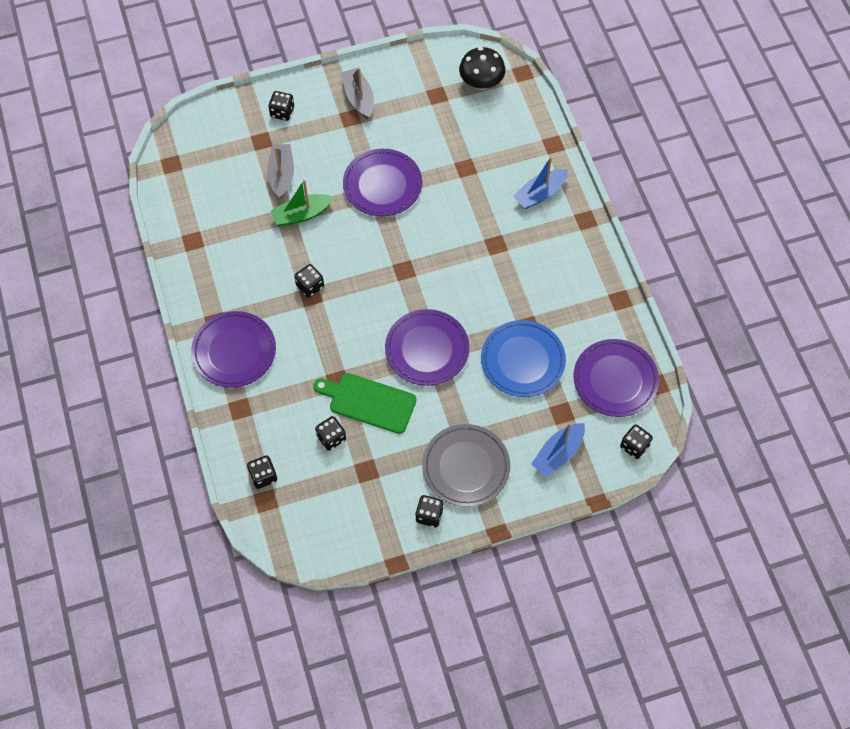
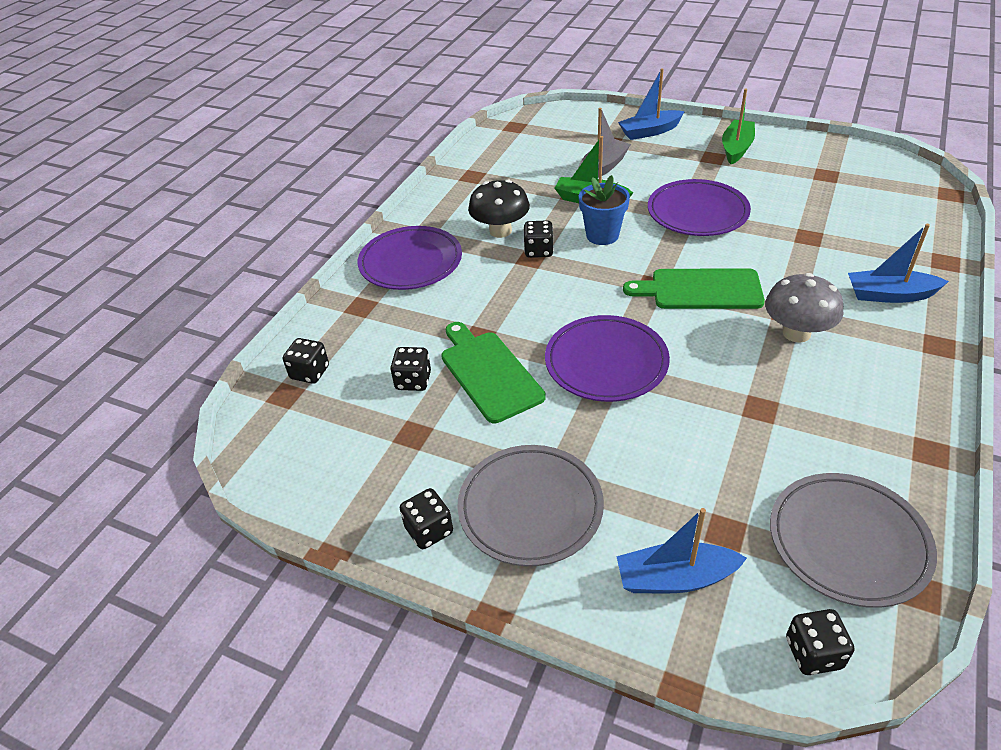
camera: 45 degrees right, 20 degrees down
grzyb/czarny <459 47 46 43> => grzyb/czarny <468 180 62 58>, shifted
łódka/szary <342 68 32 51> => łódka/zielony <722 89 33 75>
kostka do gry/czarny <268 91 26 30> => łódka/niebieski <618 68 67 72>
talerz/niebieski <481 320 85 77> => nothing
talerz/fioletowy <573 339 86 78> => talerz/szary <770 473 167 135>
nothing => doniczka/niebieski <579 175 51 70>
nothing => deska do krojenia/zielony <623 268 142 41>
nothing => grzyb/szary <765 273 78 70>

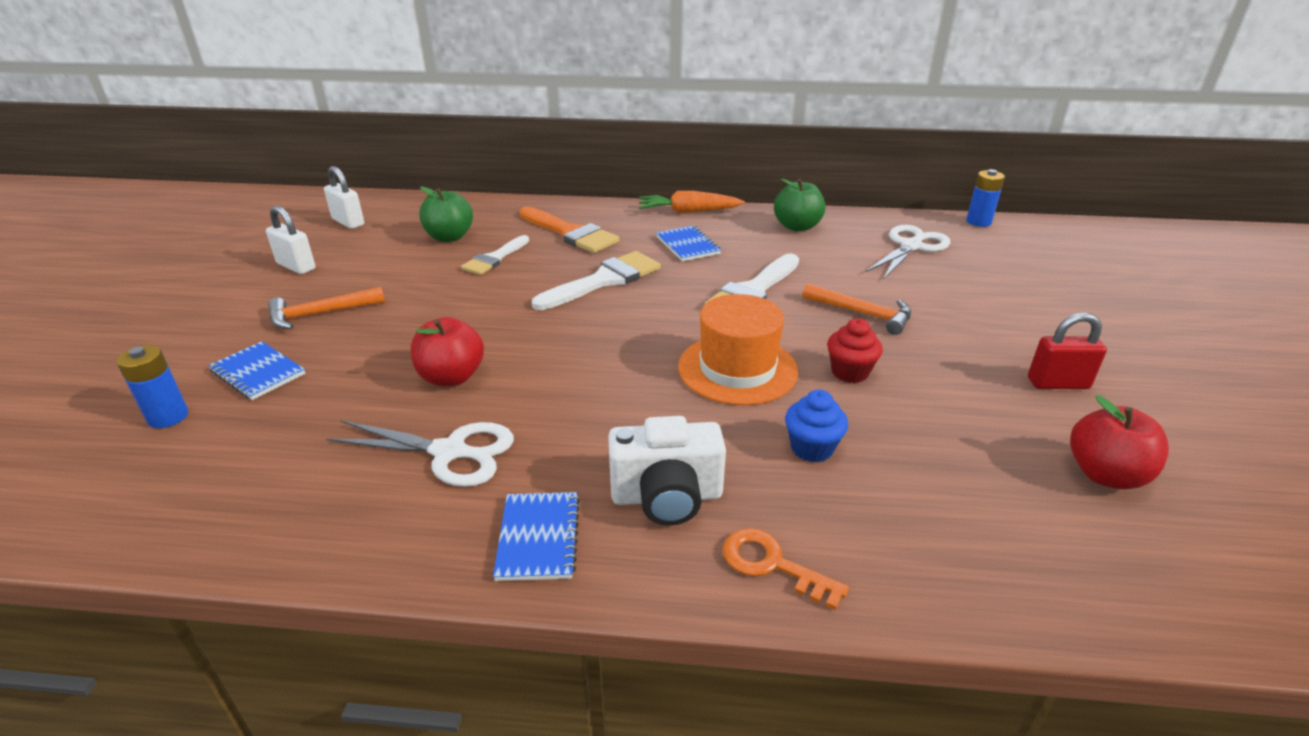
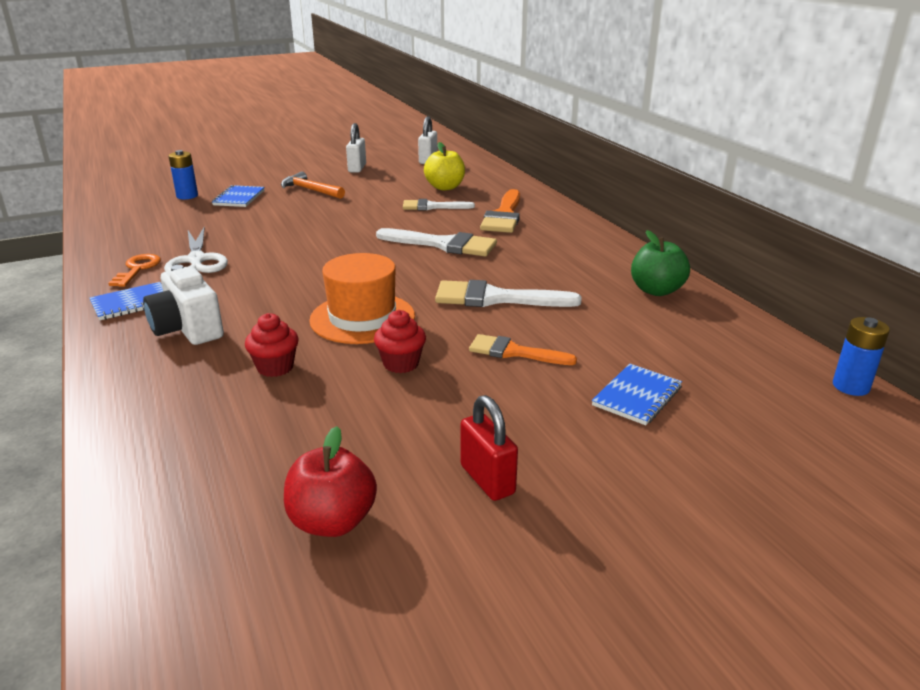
camera: 60 degrees right, 5 degrees down
jabłko/zielony <419 187 54 55> => jabłko/żółty <424 142 41 49>
marchewka/pomarańczowy <639 191 106 22> => nothing
zeszyt/niebieski <656 225 65 36> => zeszyt/niebieski <592 364 90 61>, shifted
nożyczki/biały <866 225 84 55> => nothing
młotek/pomarańczowy <803 283 108 52> => pędzel/pomarańczowy <469 334 108 31>
jabłko/czerwony <411 317 73 69> => nothing
muffinka/niebieski <785 390 63 73> => muffinka/czerwony <245 313 54 64>
klucz/pomarańczowy <723 528 126 82> => klucz/pomarańczowy <109 254 52 33>, shifted

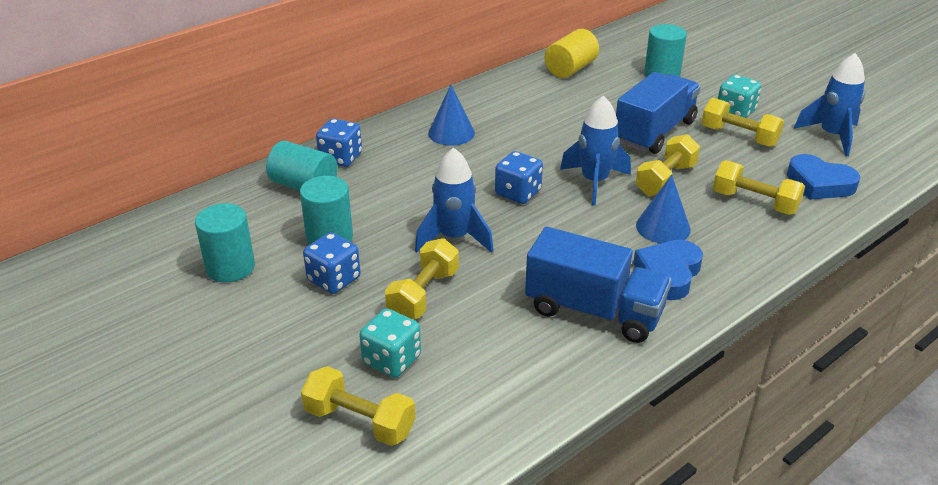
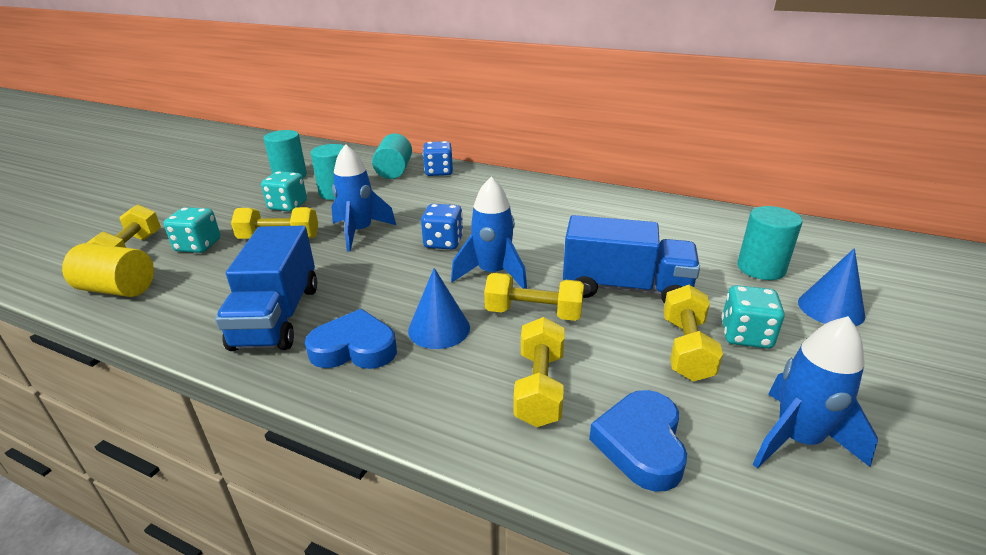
camera: 65 degrees right, 5 degrees down
walec/żółty <545 29 54 49> => walec/żółty <62 243 92 54>, shifted
stożek/niebieski <428 85 47 61> => stożek/niebieski <798 248 67 78>, shifted
kostka do gry/niebieski <303 232 58 62> => kostka do gry/turkusowy <261 171 46 41>

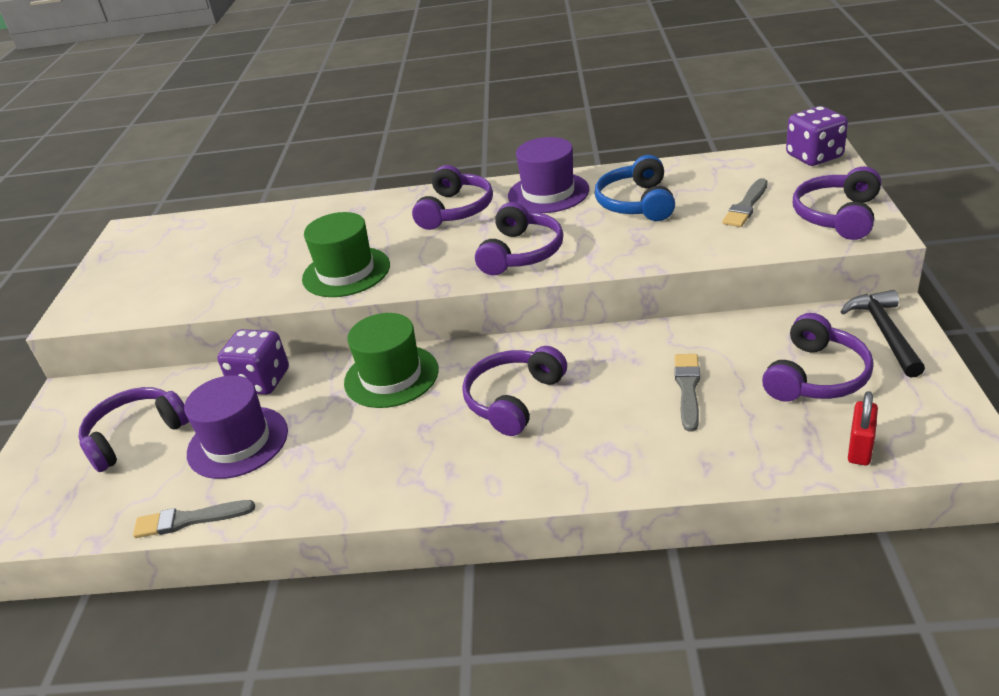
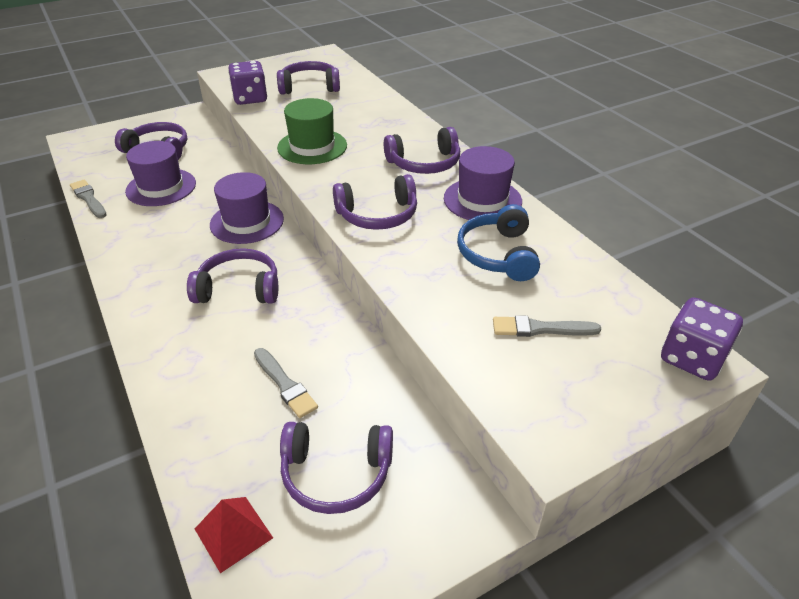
camera: 55 degrees right, 5 degrees up
słuchawki/niebieski <595 155 80 66> => słuchawki/niebieski <457 204 83 77>, 60 degrees counterclockwise
słuchawki/fioletowy <793 166 88 74> => słuchawki/fioletowy <277 61 63 33>, shifted
młotek/czarny <841 290 84 88> => nothing
kapelusz/zielony <344 313 95 95> => kapelusz/fioletowy <210 172 74 72>
kostka do gry/fioletowy <217 329 72 66> => kostka do gry/fioletowy <228 61 39 44>, shifted
pędzel/szary <675 354 25 78> => pędzel/szary <254 348 64 70>, 75 degrees clockwise
kłódka/czerwony <848 391 30 75> => piramida/czerwony <195 497 78 76>

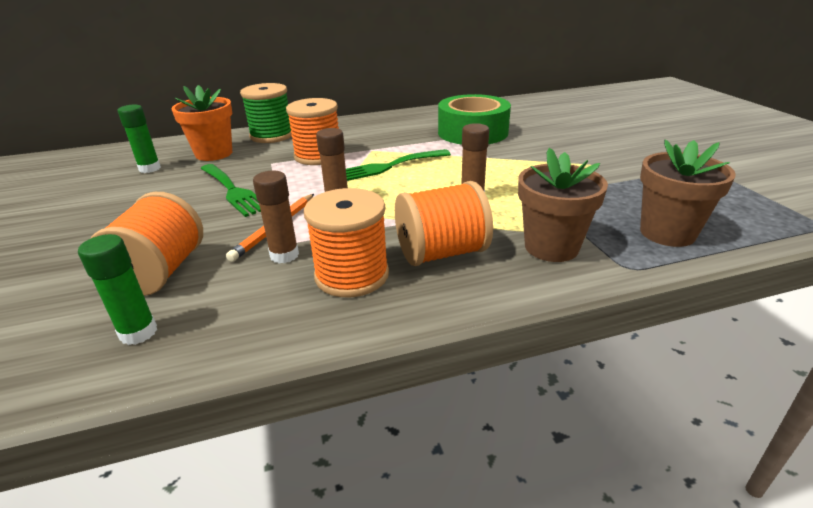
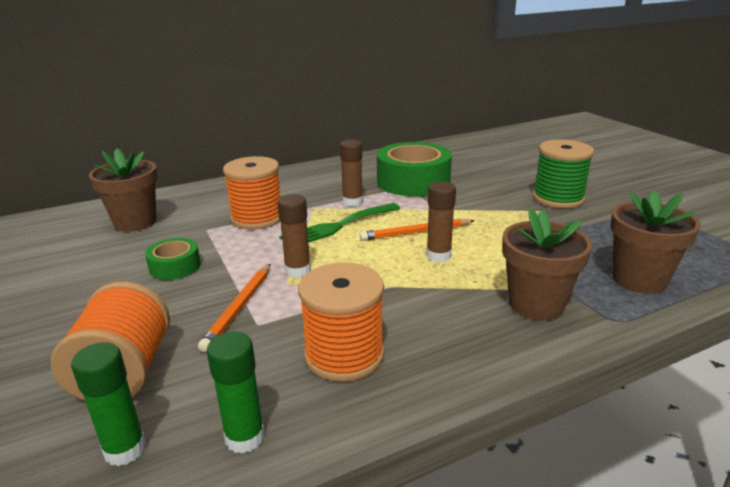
camera: 10 degrees left, 5 degrees down
szpulka/zielony <240 83 52 60> => szpulka/zielony <532 140 62 68>, shifted
doniczka/pomarańczowy <172 85 60 76> => doniczka/brązowy <89 149 69 83>
klej w sztyfcie/zielony <118 105 43 68> => klej w sztyfcie/zielony <207 332 58 122>, shifted
widelec/zielony <200 164 61 53> => taśma klejąca/zielony <145 238 56 42>
klej w sztyfcie/brązowy <253 171 46 92> => klej w sztyfcie/brązowy <340 139 23 67>, shifted
szpulka/pomarańczowy <395 181 98 85> => nothing
nothing => ołówek/pomarańczowy <360 219 115 22>

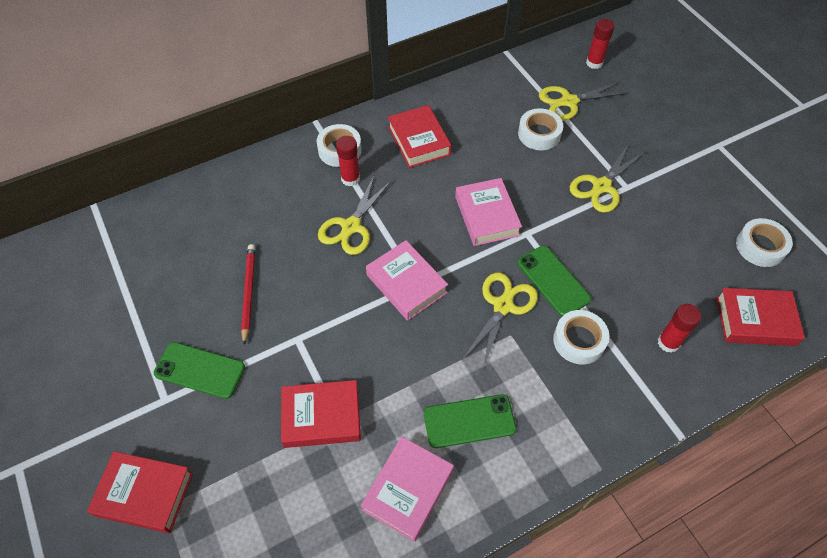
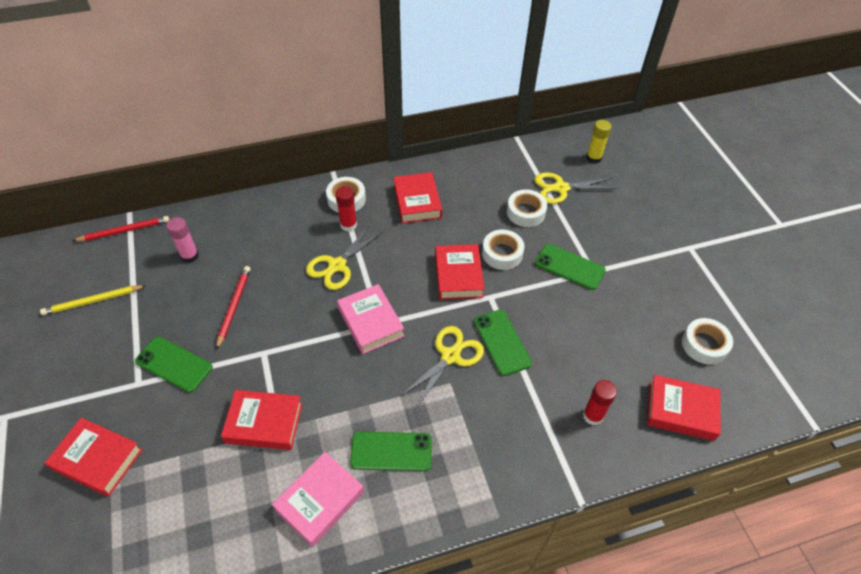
camera: 10 degrees right, 5 degrees down
klej w sztyfcie/czerwony <586 19 28 50> => klej w sztyfcie/żółty <586 120 25 44>
nożyczki/żółty <569 144 76 69> => telefon/zielony <535 244 71 46>
książka/różowy <455 178 67 68> => książka/czerwony <435 244 50 56>
taśma klejąca/biały <553 310 56 54> => taśma klejąca/biały <482 230 42 40>, shifted
nothing => ołówek/czerwony <73 216 96 25>
nothing => klej w sztyfcie/różowy <166 217 33 46>
nothing => ołówek/żółty <40 285 106 30>

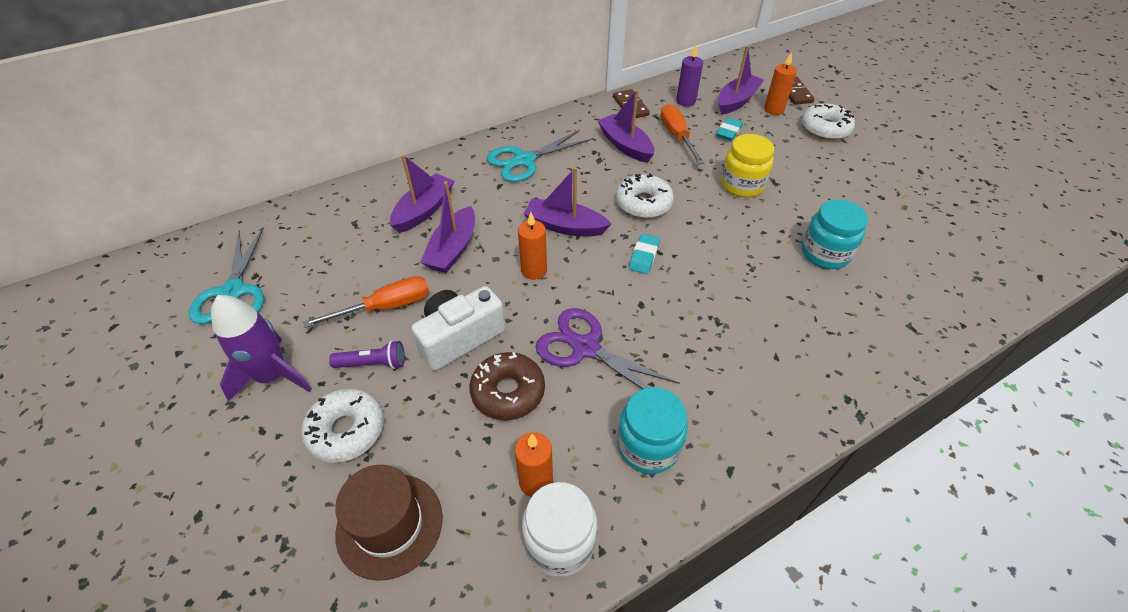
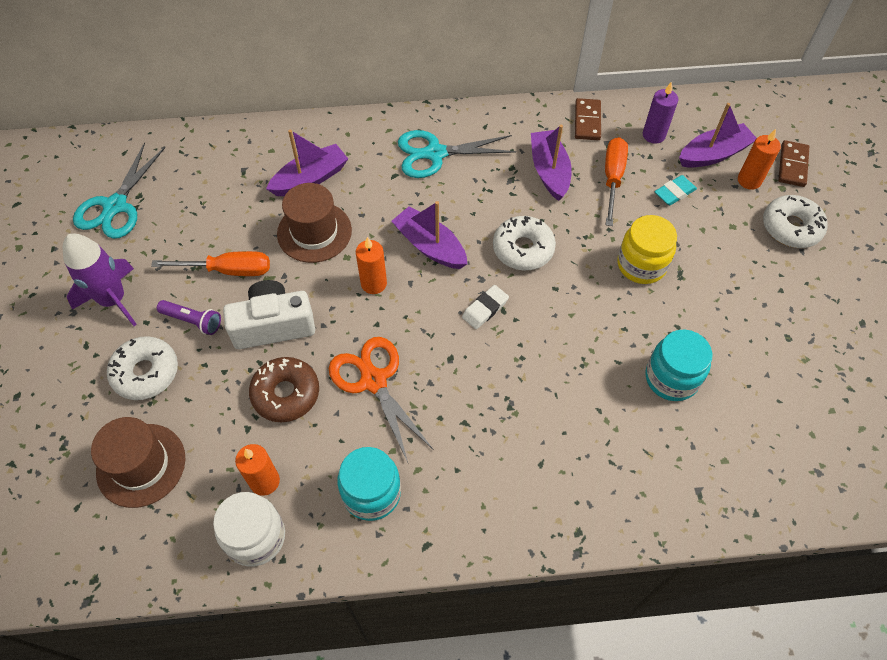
camera: 25 degrees right, 10 degrees up
łódka/fioletowy <420 181 55 92> => kapelusz/brązowy <277 183 75 80>
gumka do mazania/turkusowy <629 234 31 40> => gumka do mazania/biały <462 285 47 44>
nożyczki/fioletowy <536 308 143 81> => nożyczki/pomarańczowy <329 337 105 125>

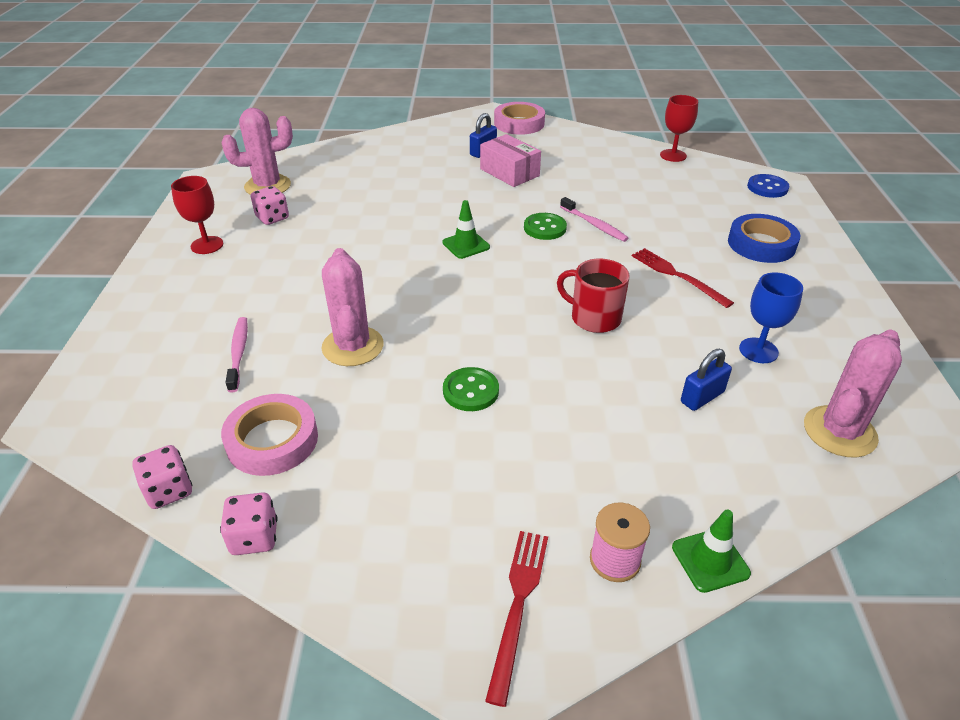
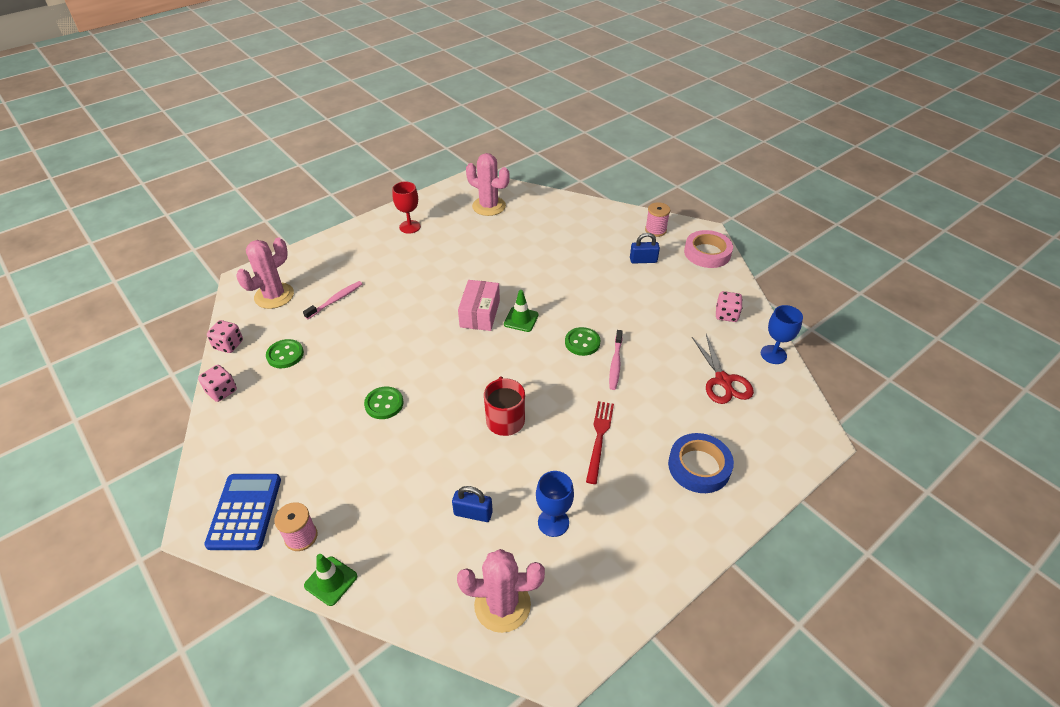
camera: 50 degrees right, 5 degrees up
kielich/czerwony <660 95 38 67> => kielich/niebieski <761 305 42 59>
pudełko/różowy <480 134 61 53> => pudełko/różowy <458 280 42 51>, shifted
guzik/niebieski <747 174 42 24> => nothing
kostka do gry/różowy <251 186 38 39> => kostka do gry/różowy <716 291 27 31>, shifted
kaktus/różowy <321 248 63 118> => kaktus/różowy <236 238 58 71>, shifted
taśma klejąca/różowy <221 394 97 82> => guzik/zielony <266 339 38 29>
widelec/czerwony <485 531 63 176> => kalkulator/niebieski <204 474 77 76>
nothing => szpulka/różowy <645 202 25 35>
nothing => nożyczki/czerwony <692 334 62 70>

